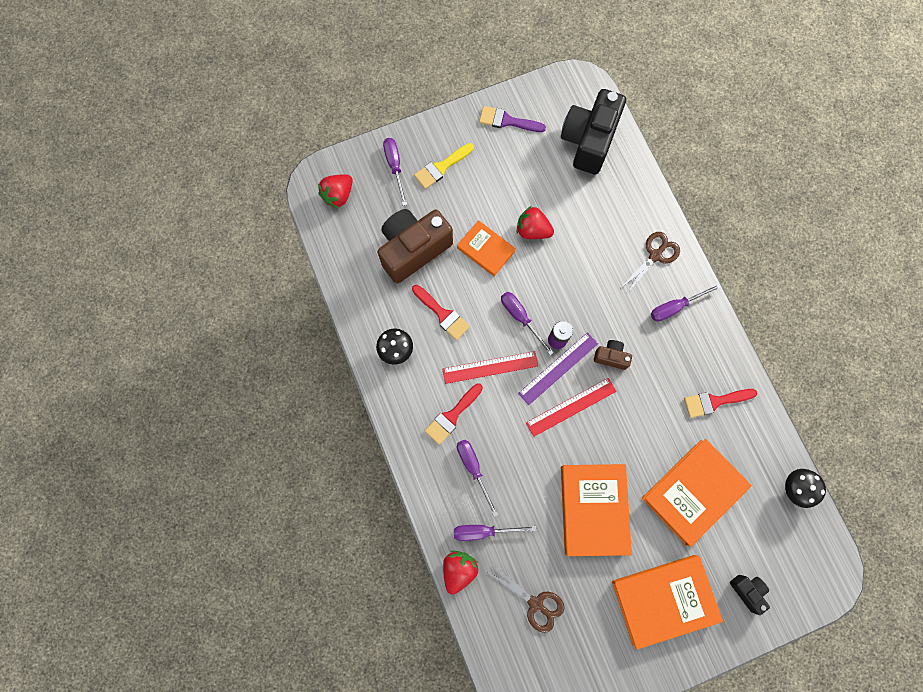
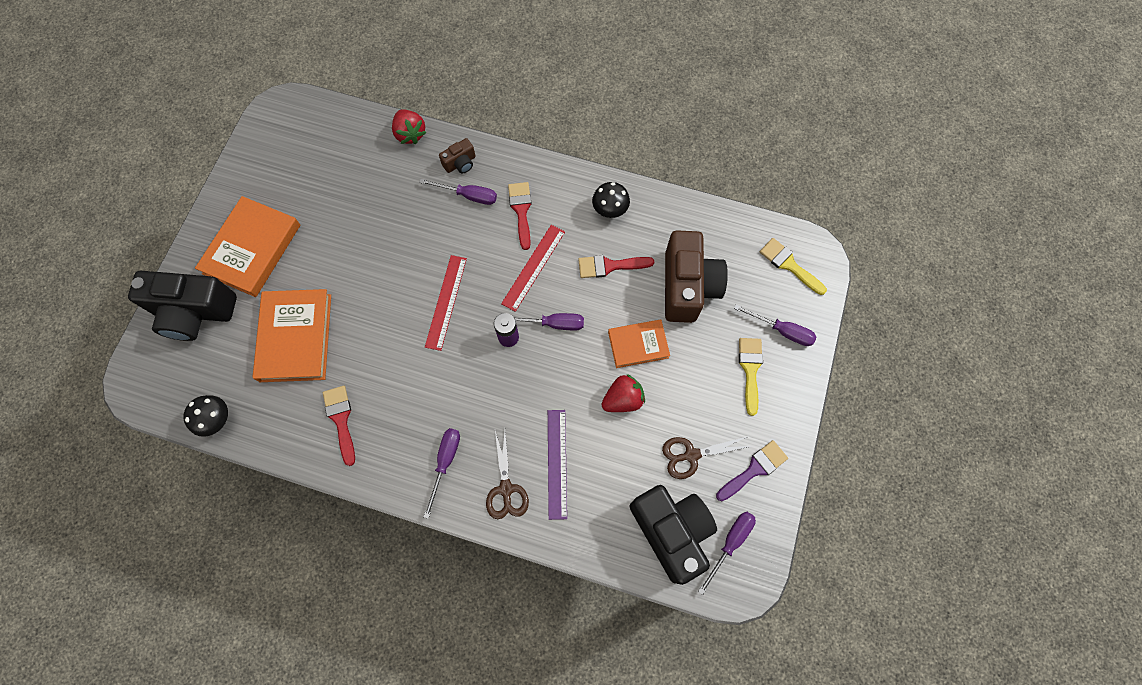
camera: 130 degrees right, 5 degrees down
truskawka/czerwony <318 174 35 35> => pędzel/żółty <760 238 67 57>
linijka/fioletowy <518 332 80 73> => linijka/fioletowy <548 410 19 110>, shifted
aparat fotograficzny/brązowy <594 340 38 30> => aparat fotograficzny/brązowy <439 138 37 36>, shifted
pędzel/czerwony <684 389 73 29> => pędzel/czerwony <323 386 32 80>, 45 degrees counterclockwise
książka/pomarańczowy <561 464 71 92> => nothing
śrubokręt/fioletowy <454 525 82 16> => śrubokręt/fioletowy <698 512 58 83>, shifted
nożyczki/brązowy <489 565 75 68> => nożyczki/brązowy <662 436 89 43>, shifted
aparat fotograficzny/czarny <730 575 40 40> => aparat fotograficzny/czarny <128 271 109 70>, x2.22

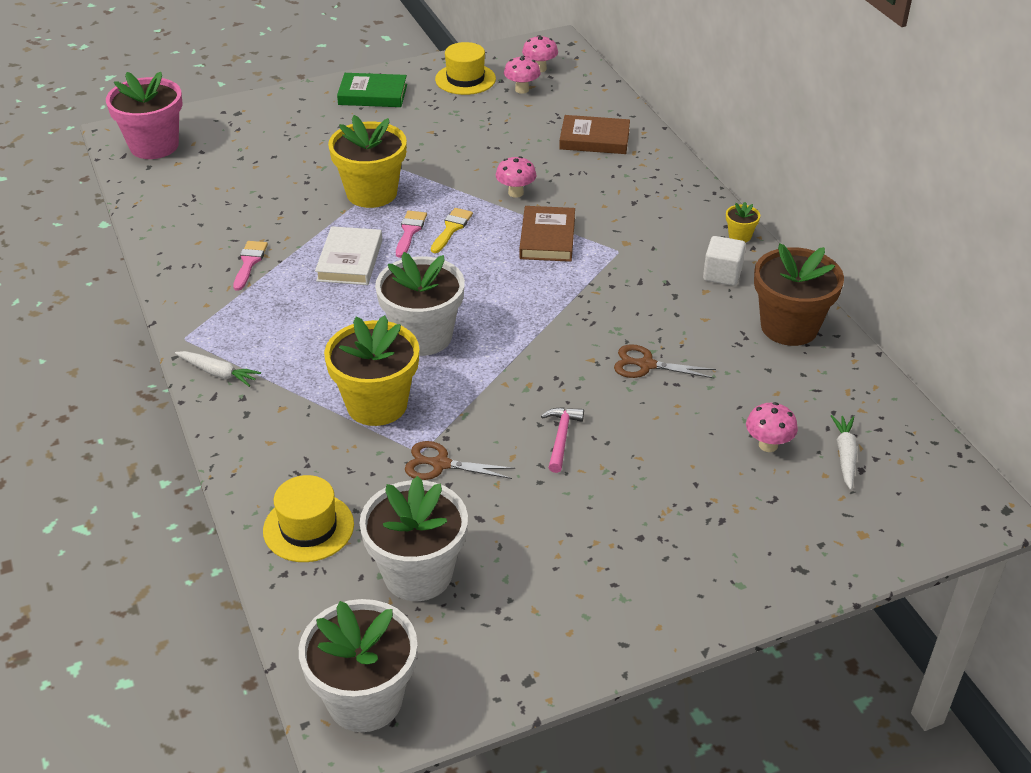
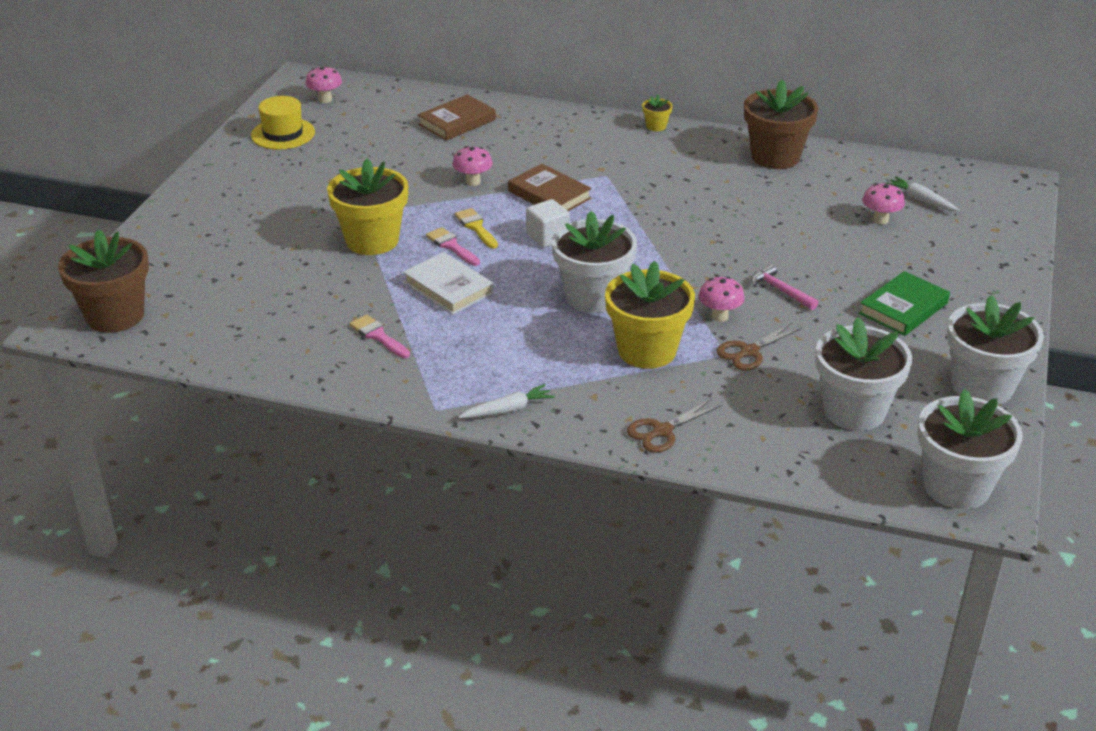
camera: 50 degrees left, 5 degrees down
grzyb/różowy <504 56 37 38> => grzyb/różowy <698 276 47 46>, shifted
doniczka/różowy <106 72 76 87> => doniczka/brązowy <58 229 91 104>
książka/zielony <337 73 70 34> => książka/zielony <859 271 91 65>, shifted
sześcian/biały <703 236 42 50> => sześcian/biały <526 199 44 49>, shifted
nożyczki/brązowy <614 344 102 34> => nożyczki/brązowy <627 398 95 55>, shifted
kapelusz/żółty <263 475 91 87> => nothing
nothing => doniczka/biały <947 295 97 110>

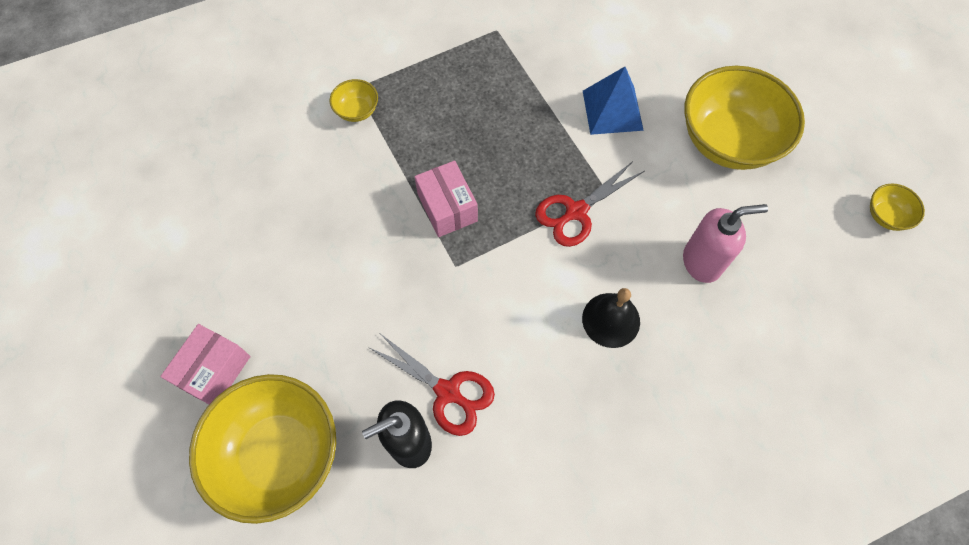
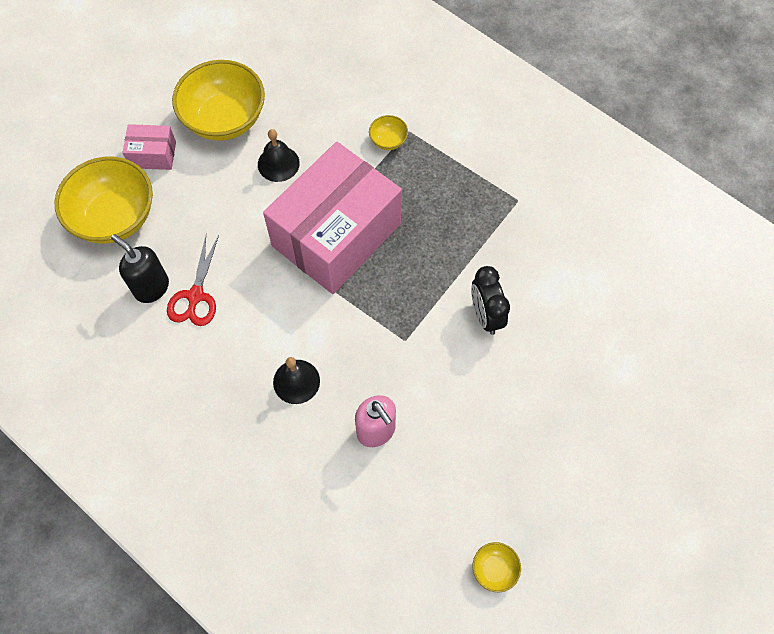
camera: 65 degrees right, 0 degrees up
miska/żółty <684 66 121 104> => miska/żółty <172 60 93 81>, shifted
piramida/niebieski <583 67 61 68> => budzik/czarny <471 266 39 69>
pudełko/różowy <414 161 64 76> => pudełko/różowy <263 142 139 152>, x2.38
nożyczki/czerwony <535 161 109 86> => nothing
nothing => dzwonek/czarny <258 129 42 53>

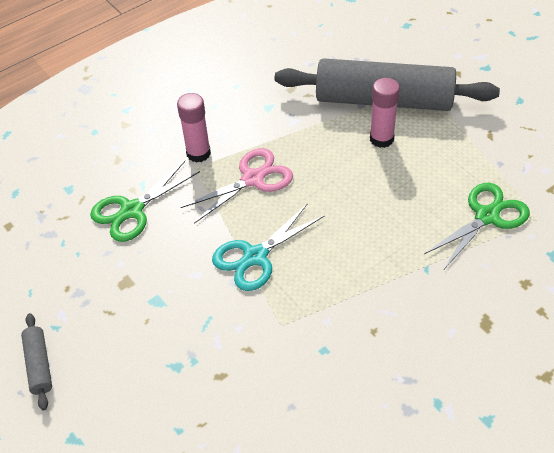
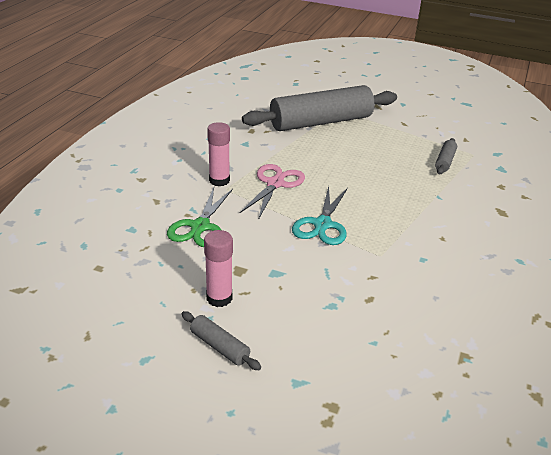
camera: 35 degrees left, 15 degrees down
klej w sztyfcie/różowy <370 78 30 70> => klej w sztyfcie/różowy <204 230 29 77>, shifted
nożyczki/zielony <424 183 106 86> => wałek do ciasta/szary <435 138 22 37>

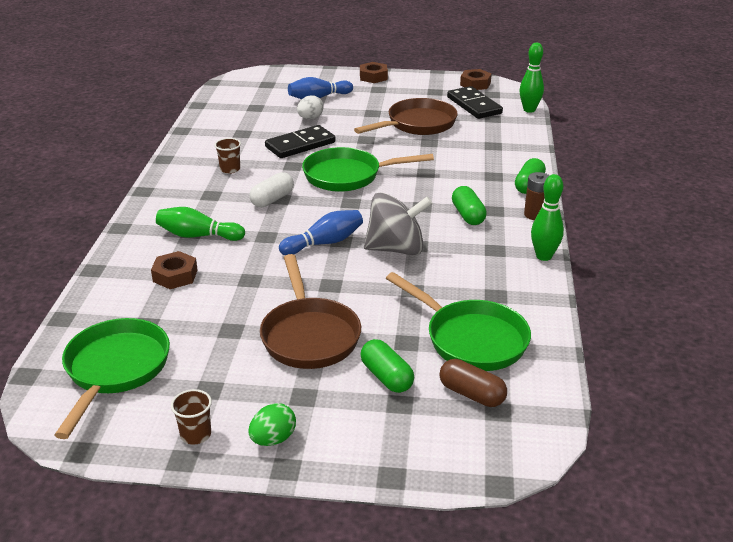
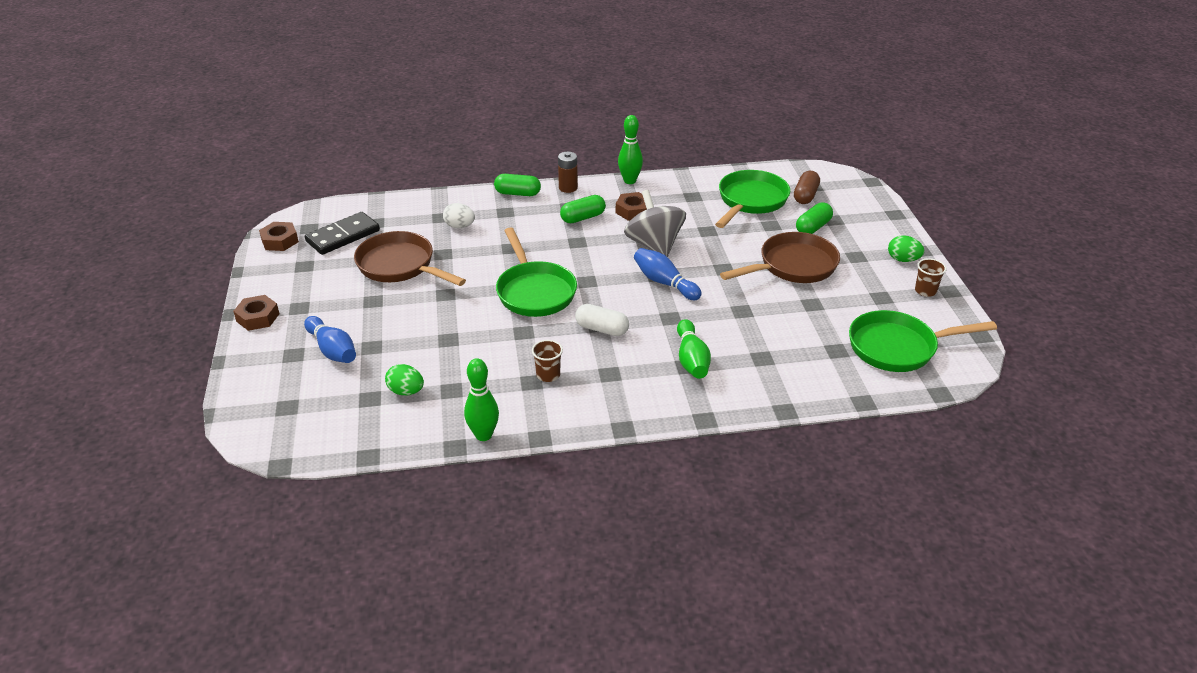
camera: 105 degrees left, 5 degrees up
kręgiel/zielony <520 43 24 70> => kręgiel/zielony <464 358 35 83>, shifted
jajko/biały <297 95 26 24> => jajko/biały <443 203 32 25>, shifted
kostka domina/czarny <265 125 70 33> => nothing
nakrętka/brązowy <151 251 47 38> => nakrętka/brązowy <616 192 31 29>, shifted
nothing => jajko/zielony <385 364 39 31>

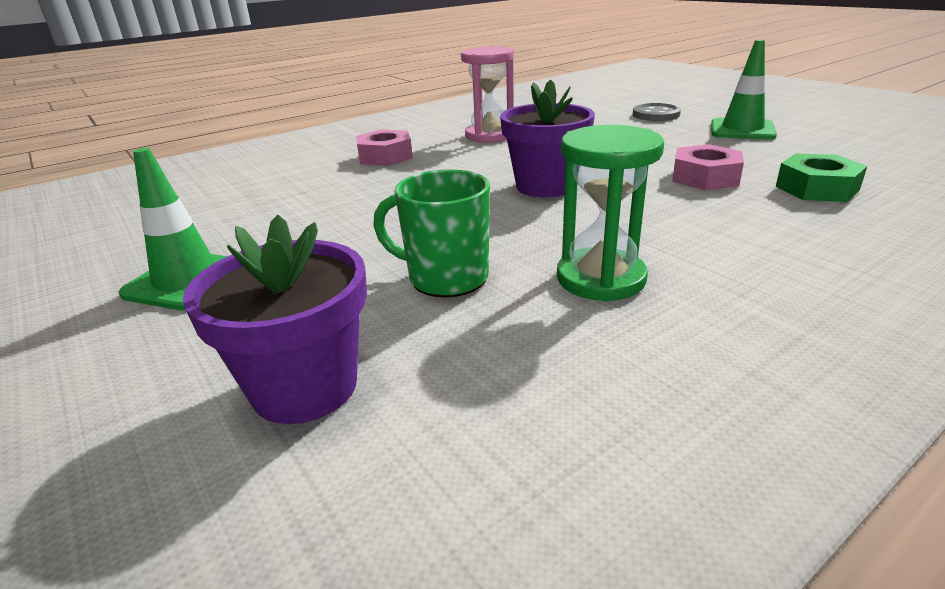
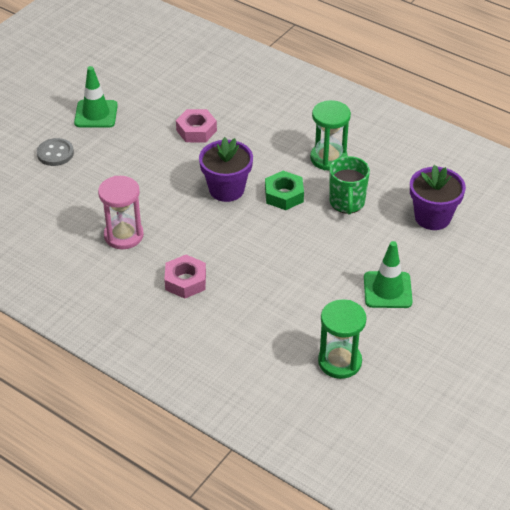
camera: 110 degrees left, 15 degrees up
nakrętka/zielony <776 153 91 49> => nakrętka/zielony <265 171 39 39>, shifted
nothing => klepsydra/zielony <318 299 49 80>

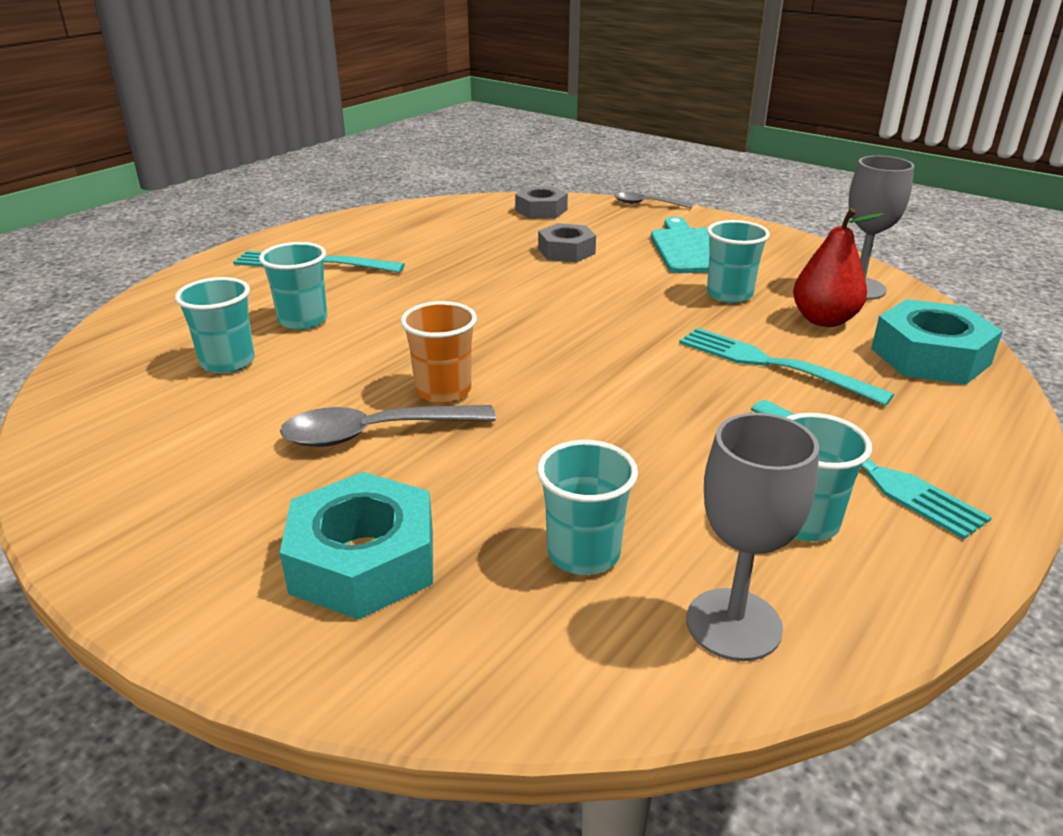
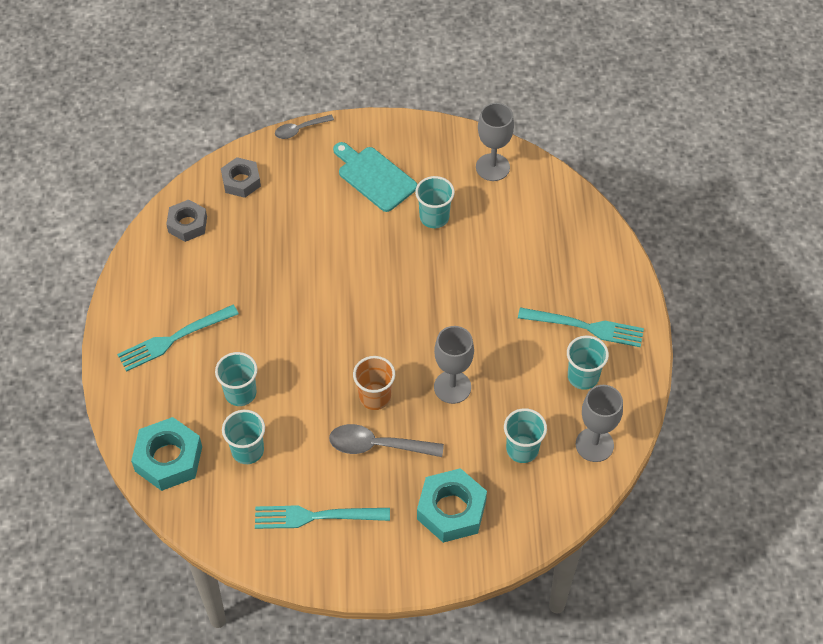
camera: 40 degrees left, 25 degrees up
gruszka/czerwony <793 208 90 119> => nothing
nakrętka/szary <538 223 58 39> => nakrętka/szary <166 200 41 42>, shifted
nakrętka/turkusowy <871 299 132 86> => nakrętka/turkusowy <131 417 71 74>, shifted
widelec/turkusowy <679 328 215 78> => widelec/turkusowy <255 505 135 24>, shifted
łyżka/szary <280 405 216 42> => łyżka/szary <329 424 115 33>, 60 degrees clockwise
nothing => kielich/szary <434 326 40 78>

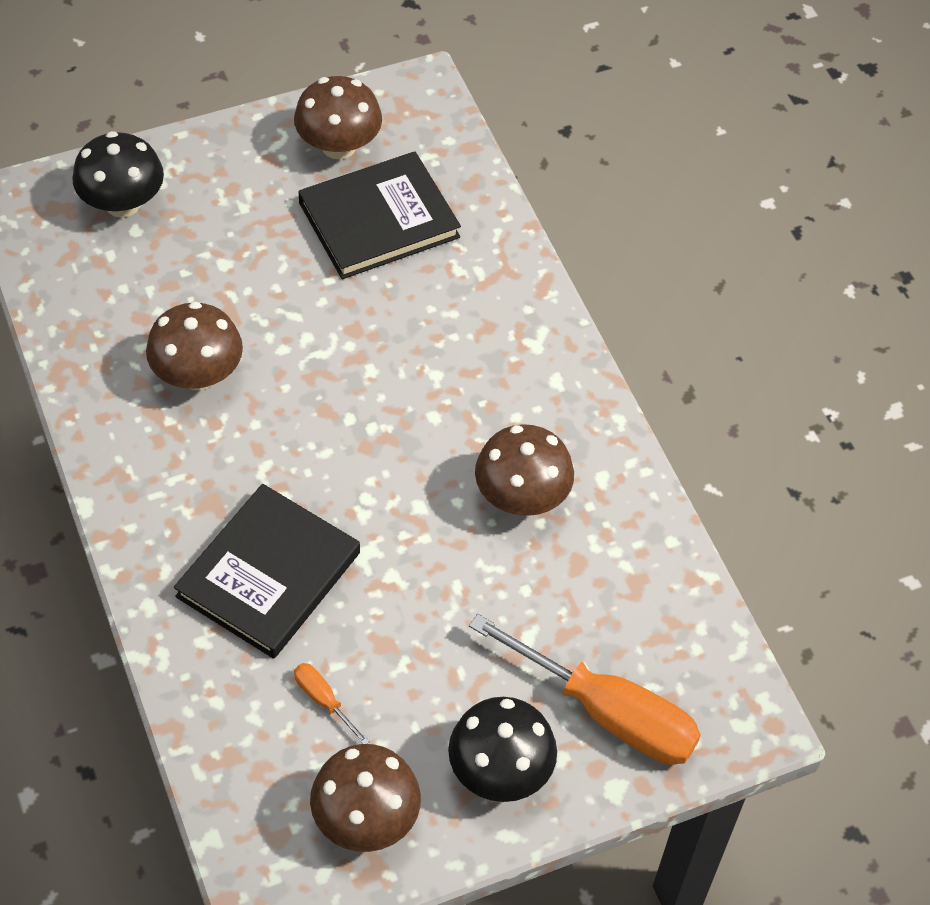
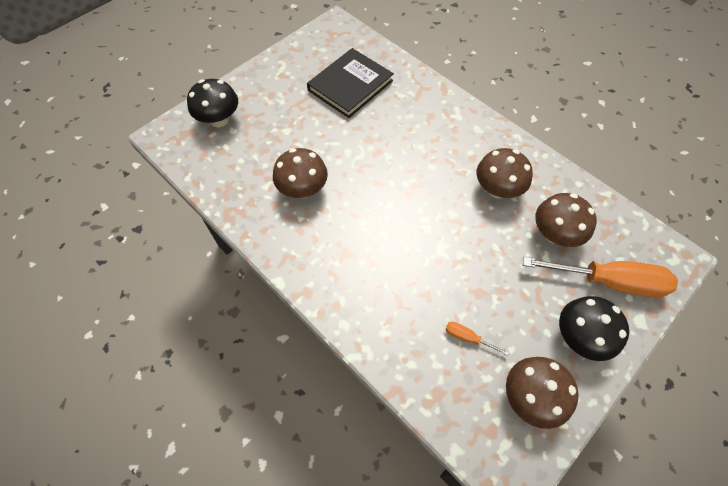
camera: 20 degrees left, 5 degrees up
grzyb/brązowy <294 76 88 83> => grzyb/brązowy <535 193 62 54>, shifted
książka/czarny <174 484 186 175> => nothing

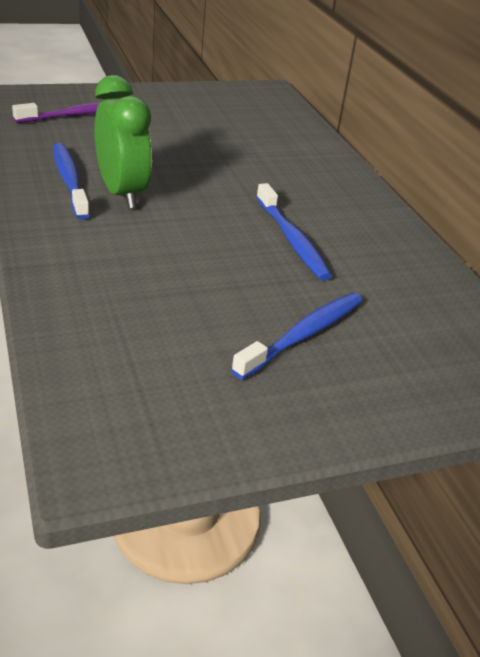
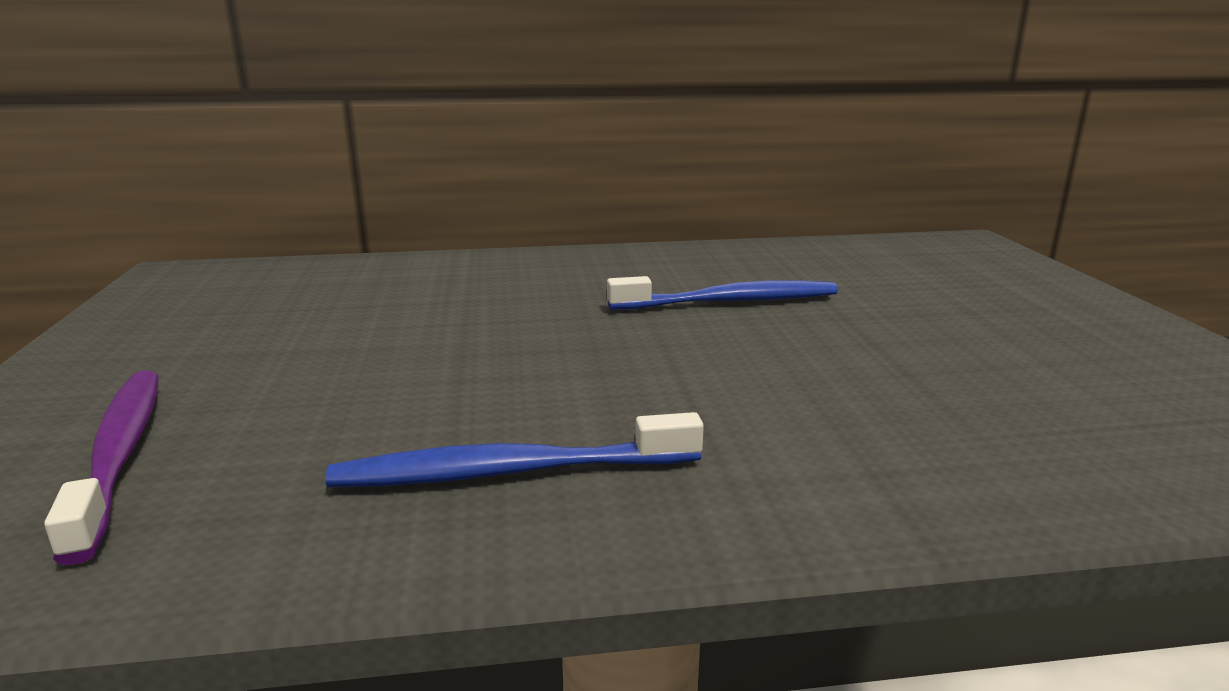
camera: 75 degrees left, 15 degrees down
budzik/zielony <94 75 58 134> => nothing
szczoteczka do zębów/niebieski <231 293 132 86> => nothing

